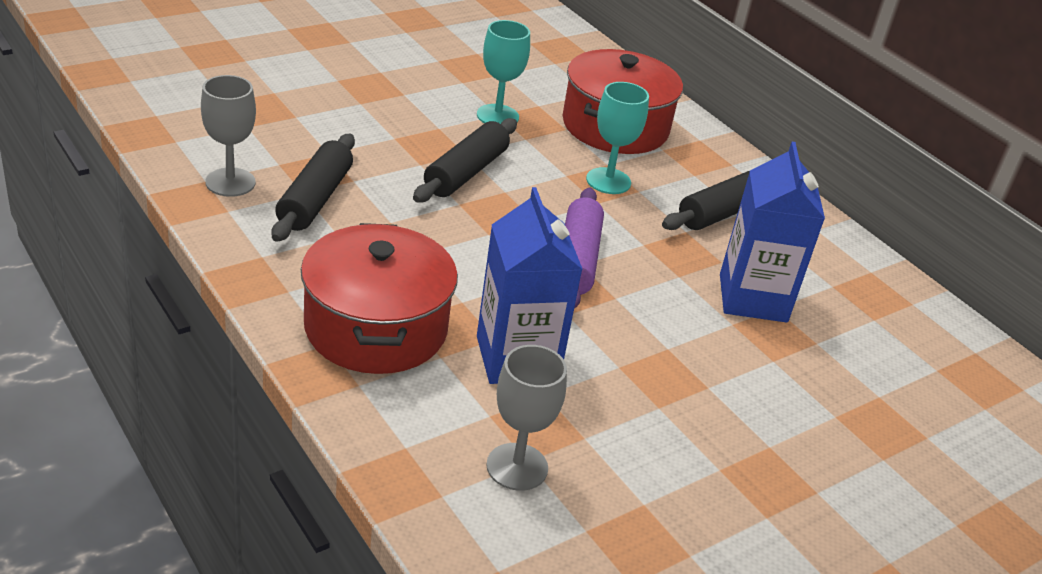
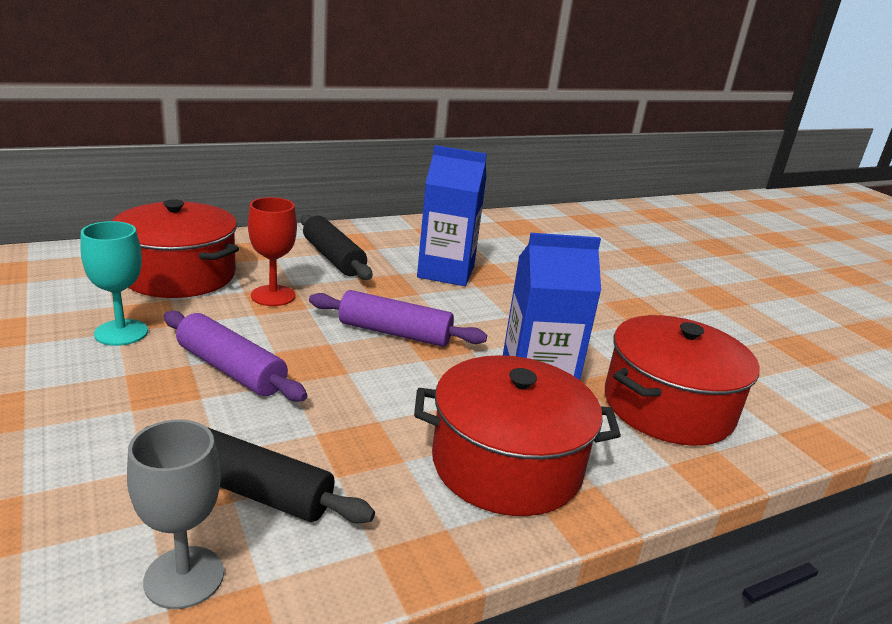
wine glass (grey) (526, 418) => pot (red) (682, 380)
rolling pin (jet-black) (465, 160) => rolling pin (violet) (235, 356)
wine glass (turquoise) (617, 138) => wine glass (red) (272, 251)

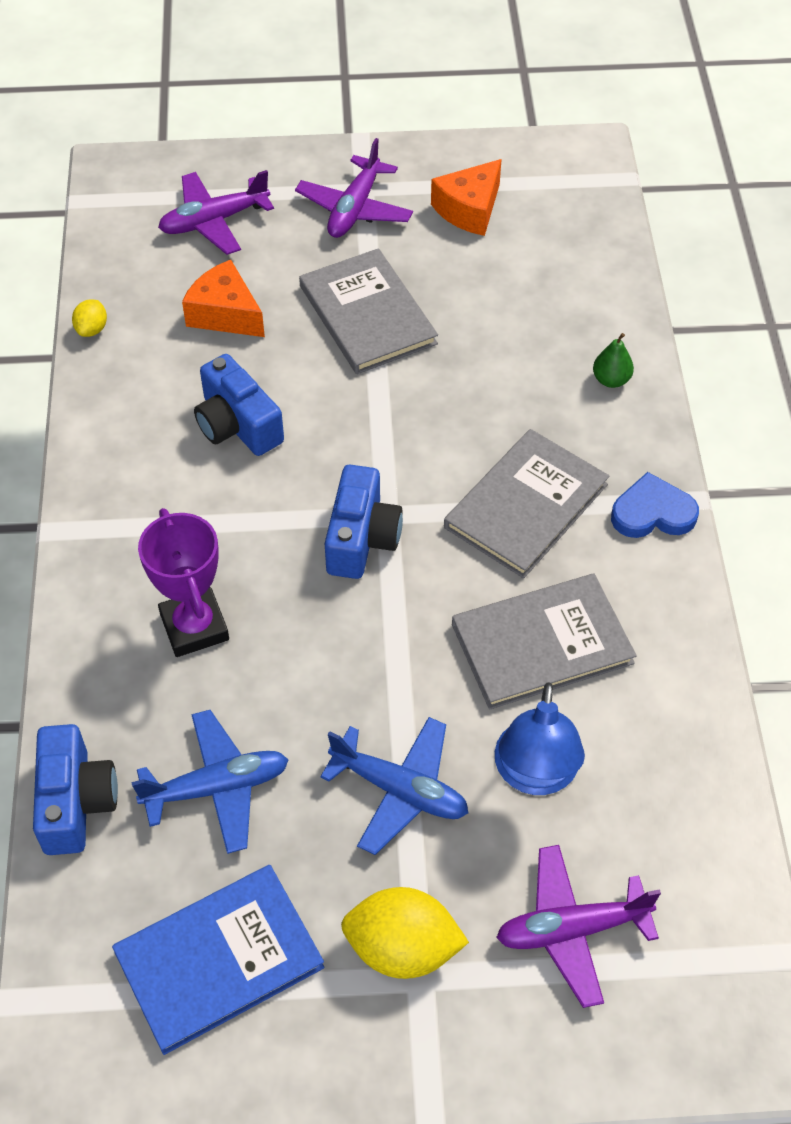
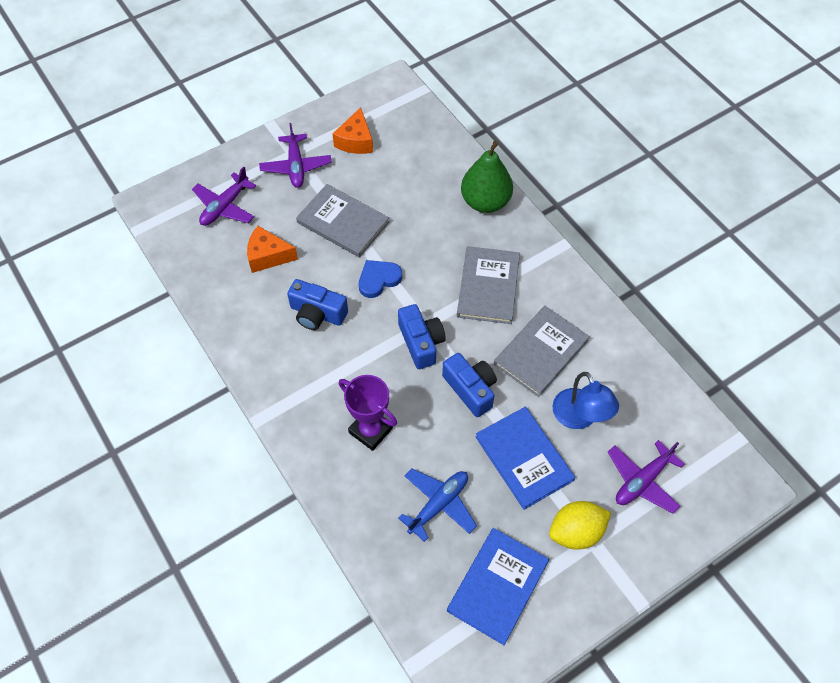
lemon (golden) (89, 318) => nothing
compact camera (royal blue) (75, 789) => compact camera (royal blue) (469, 385), relocated
heart shape (royal blue) (655, 505) => heart shape (royal blue) (380, 279), relocated
aeroplane (royal blue) (394, 786) => hardcover (royal blue) (525, 458)
pear fruit (leaf-green) (613, 360) => pear fruit (leaf-green) (487, 177), x2.31

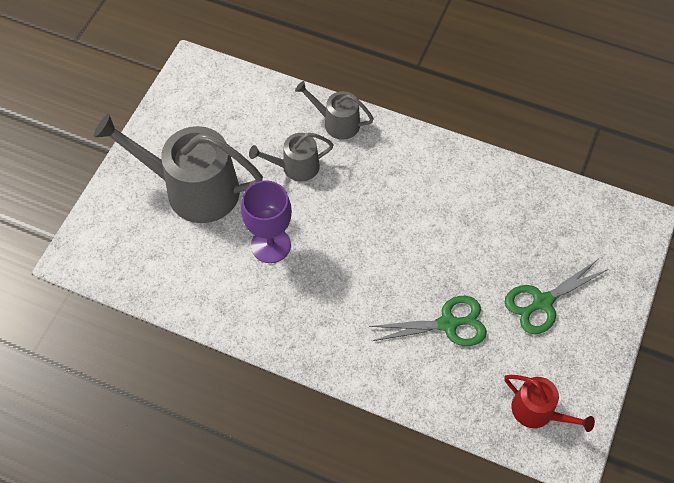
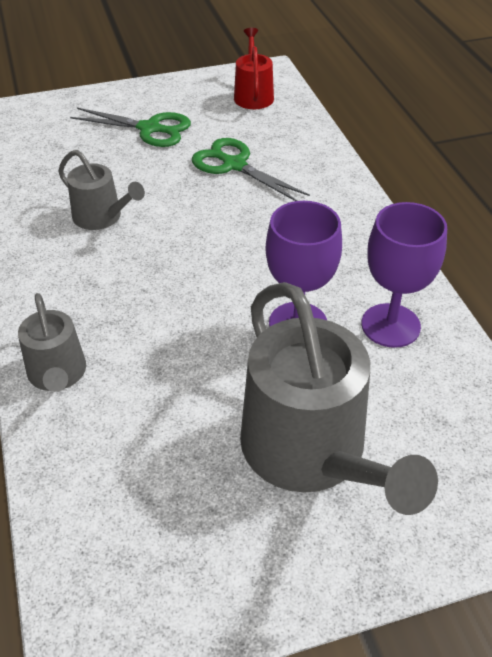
nothing => wine glass (violet) (404, 275)
sprinkling can (grey) (291, 157) => sprinkling can (grey) (101, 190), relocated

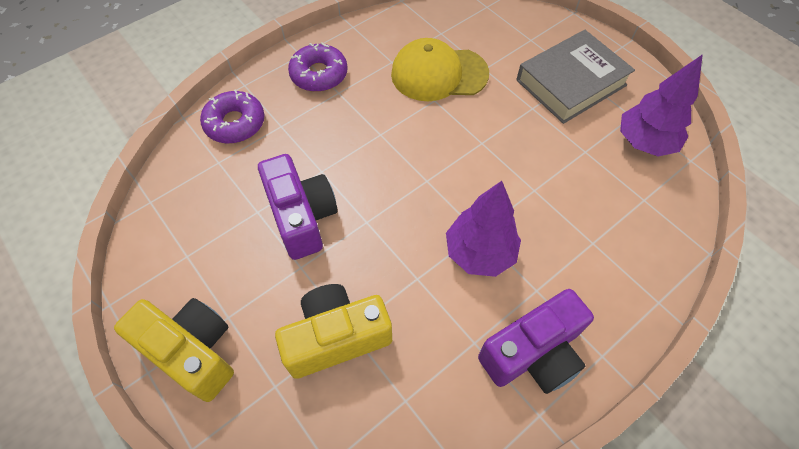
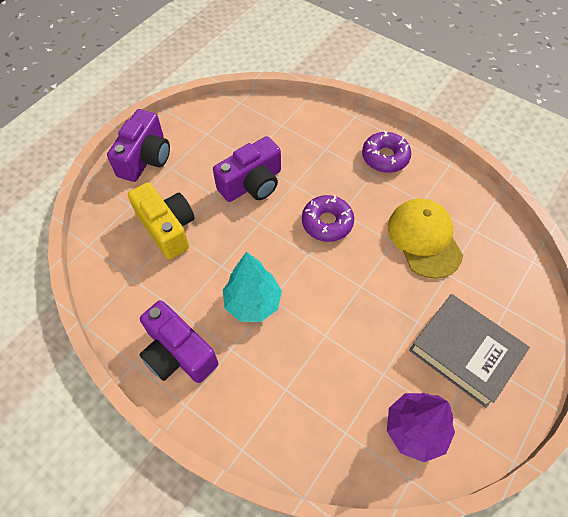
donut (violet) (232, 116) => donut (violet) (328, 218), relocated
compact camera (golden) (174, 350) => compact camera (violet) (138, 145)
tree (violet) (483, 229) => tree (turquoise) (252, 287)

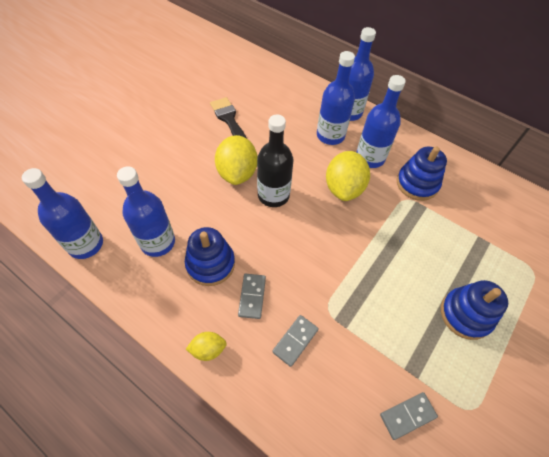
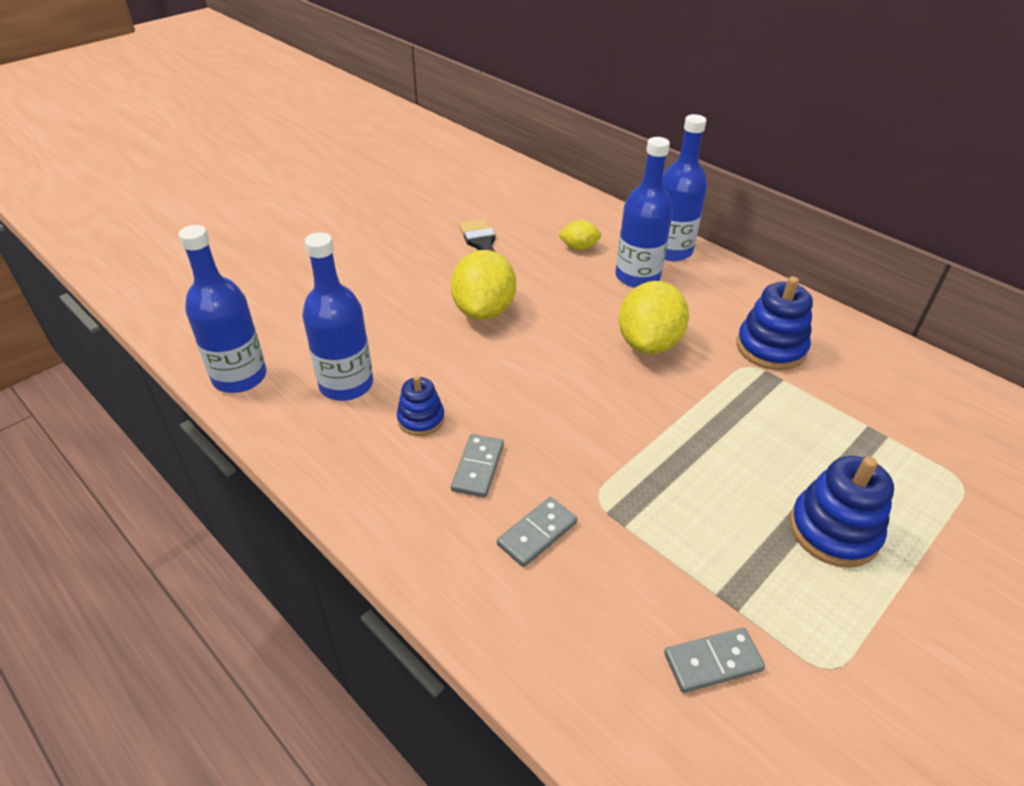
bottle (jet-black) (275, 161) => nothing
bottle (royal blue) (381, 121) => nothing
lemon (golden) (206, 346) => lemon (golden) (579, 235), relocated
ring stacker (royal blue) (210, 256) => ring stacker (royal blue) (421, 405), x0.61

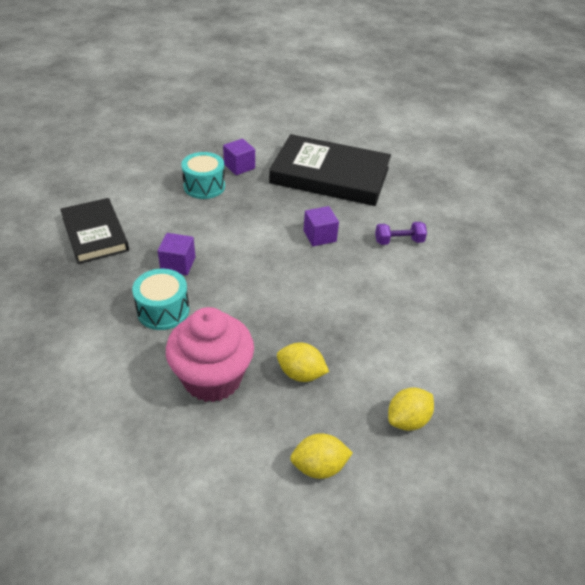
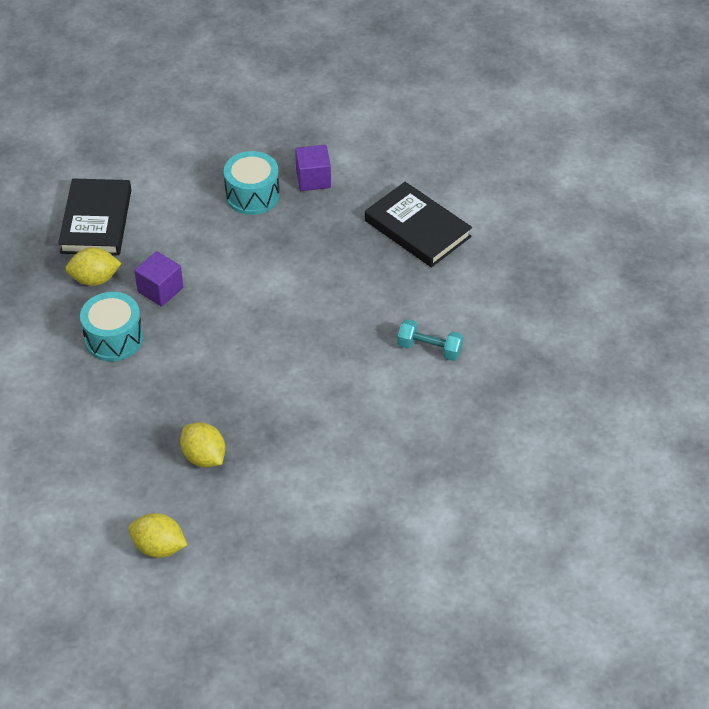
cupcake (pink) (210, 354) => nothing
solid cube (violet) (321, 226) => nothing
lemon (golden) (411, 409) => lemon (golden) (93, 266), relocated
hand weight (violet) (401, 233) => hand weight (turquoise) (430, 340)
hardcover (jet-black) (330, 170) => hardcover (jet-black) (418, 224), x0.62

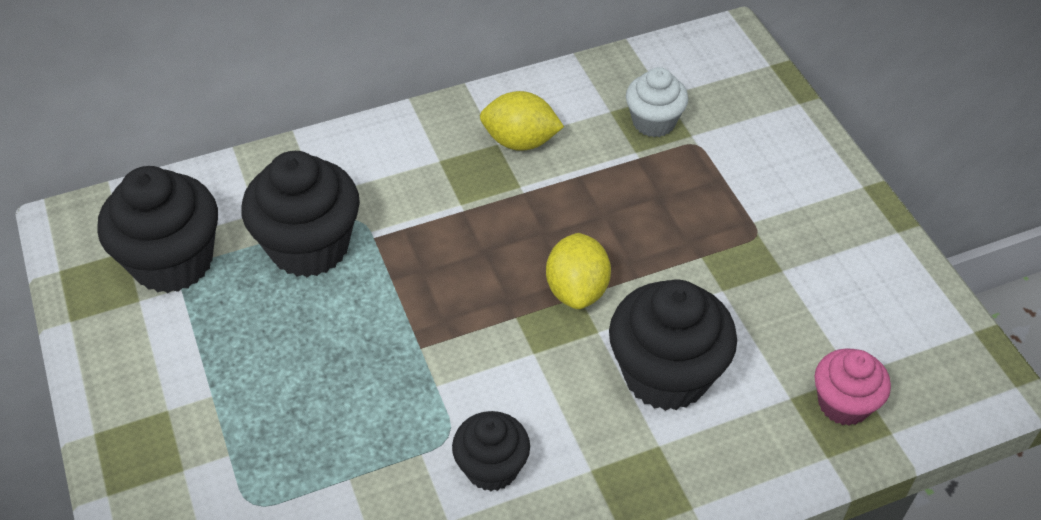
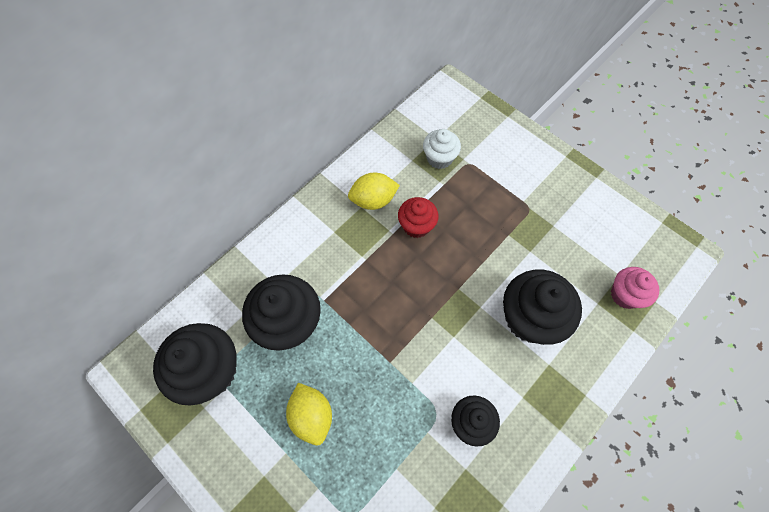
nothing => cupcake (red) (418, 217)
lemon (golden) (578, 271) => lemon (golden) (309, 414), relocated

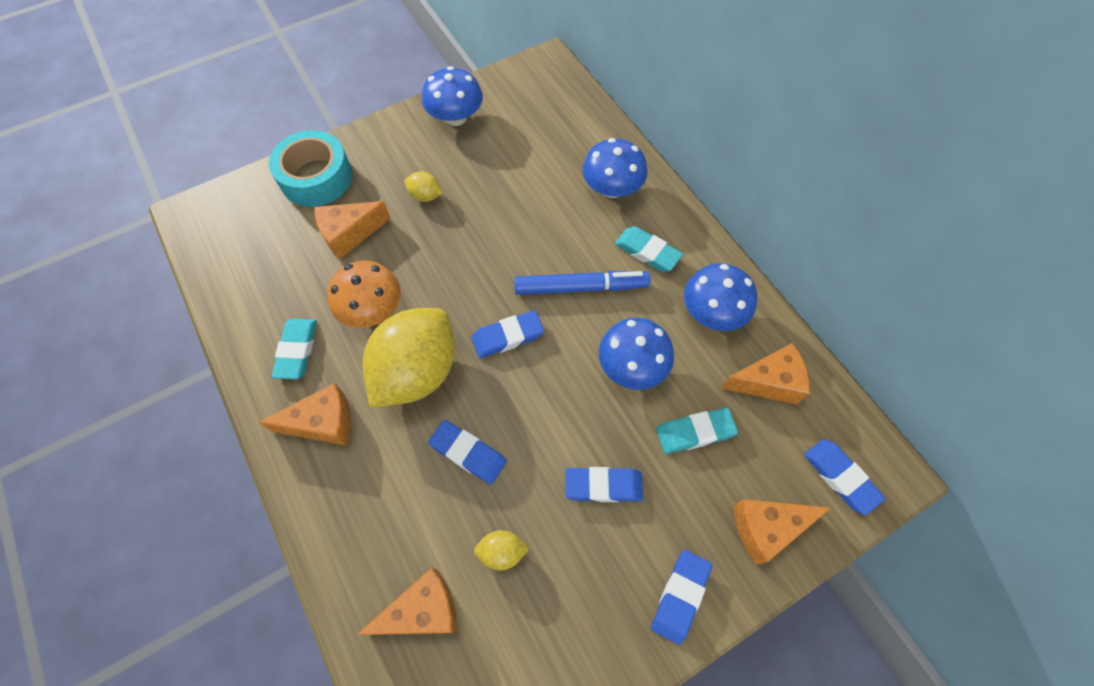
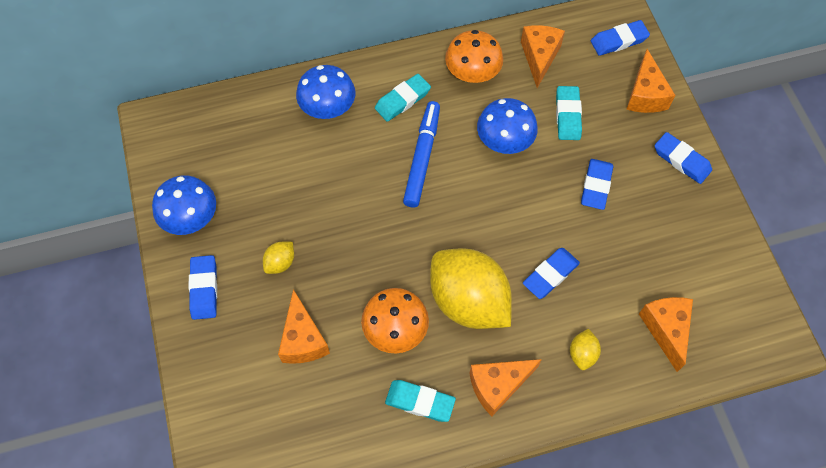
sticky tape (turquoise) (310, 168) => nothing
pencil eraser (royal blue) (507, 334) => pencil eraser (royal blue) (203, 287), relocated
lemon (golden) (501, 550) => lemon (golden) (585, 349), relocated
toadstool (royal blue) (720, 297) => toadstool (bright orange) (474, 56)
piece of cheese (bright orange) (305, 414) => piece of cheese (bright orange) (505, 387), 120 degrees counterclockwise

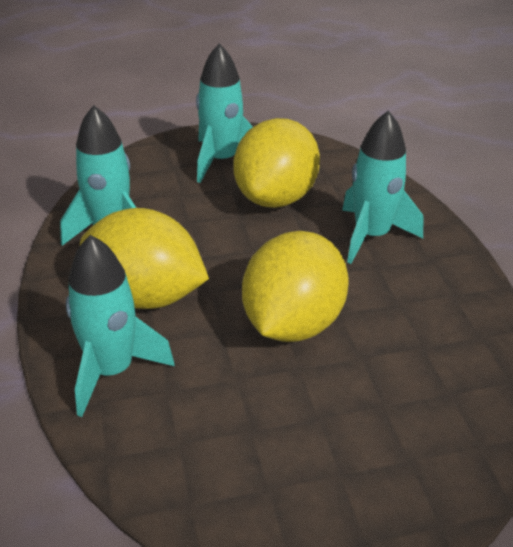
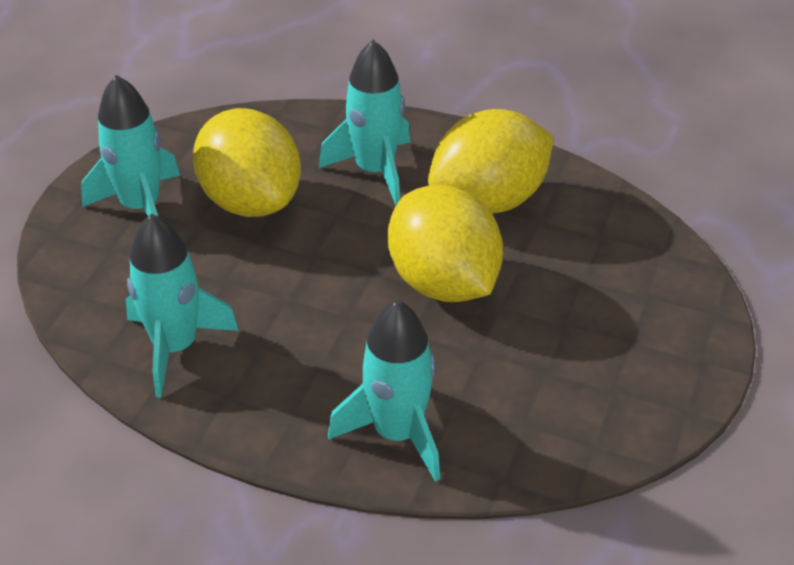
lemon (golden) (144, 258) => lemon (golden) (491, 161), relocated

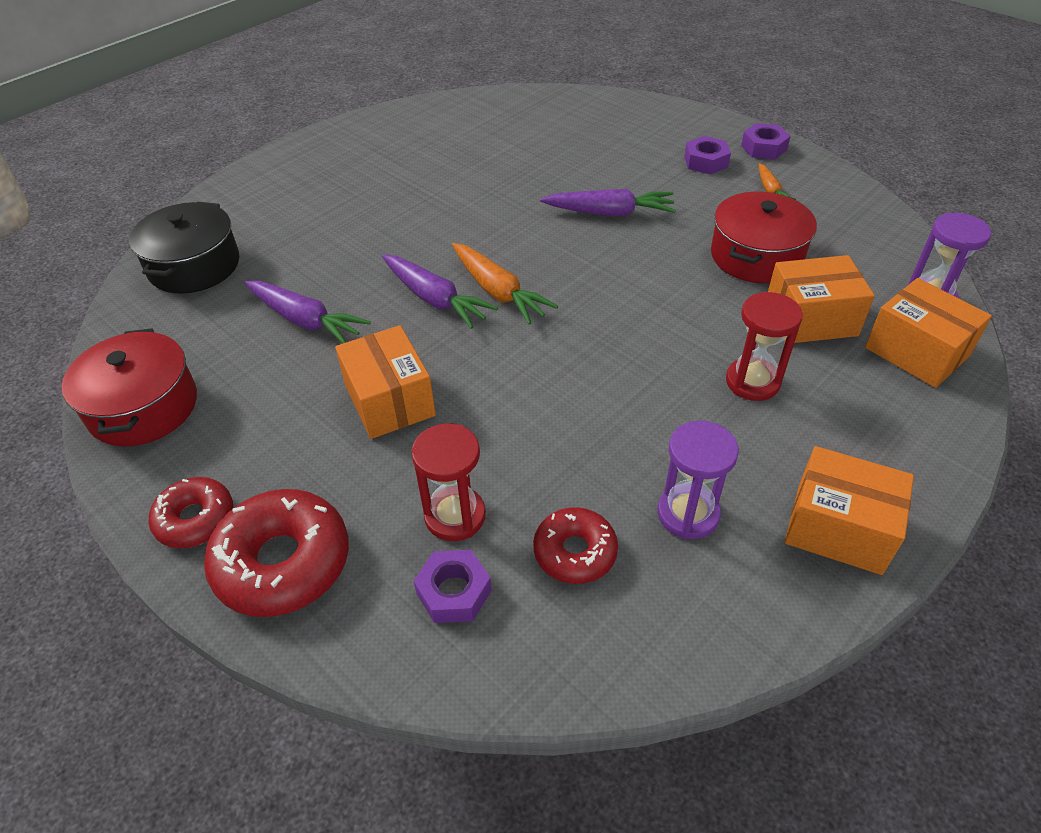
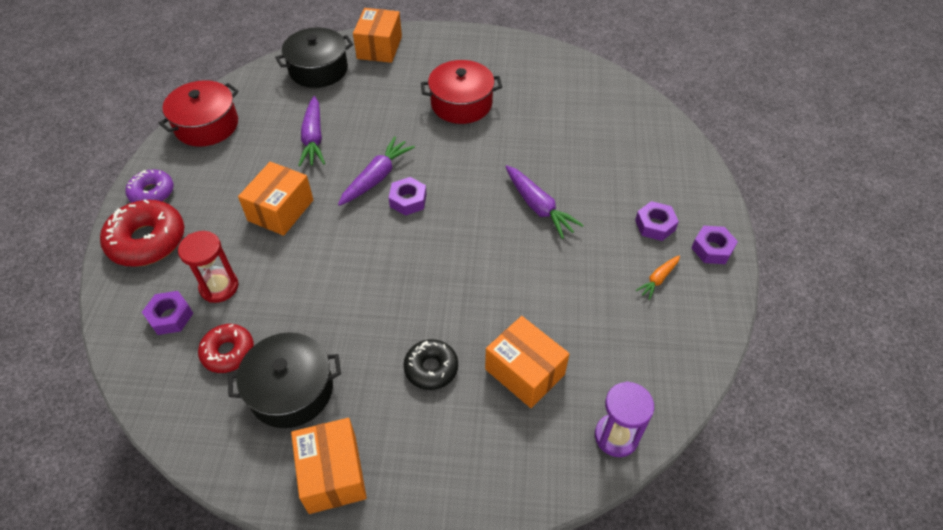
pot (red) (764, 237) => pot (red) (461, 92), relocated
parcel (bright orange) (928, 333) => parcel (bright orange) (377, 35), relocated
carrot (bright orange) (505, 283) => hexagon nut (violet) (408, 196)
hourglass (violet) (698, 479) => pot (jet-black) (284, 380)
hourglass (red) (764, 346) => donut (jet-black) (431, 364)
donut (red) (191, 512) => donut (violet) (150, 186)
carrot (violet) (440, 291) => carrot (violet) (376, 171), 150 degrees counterclockwise

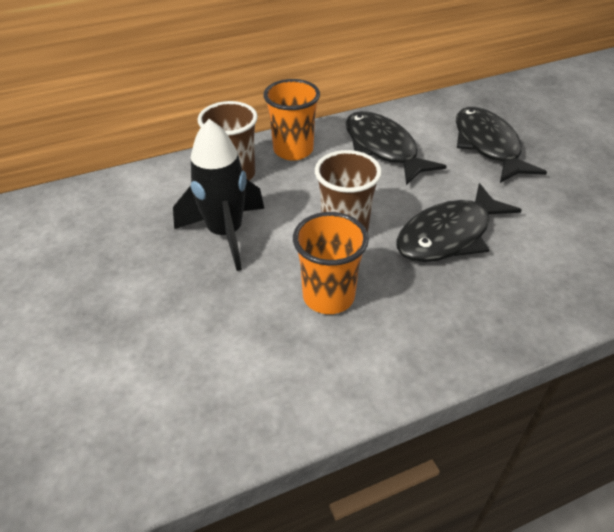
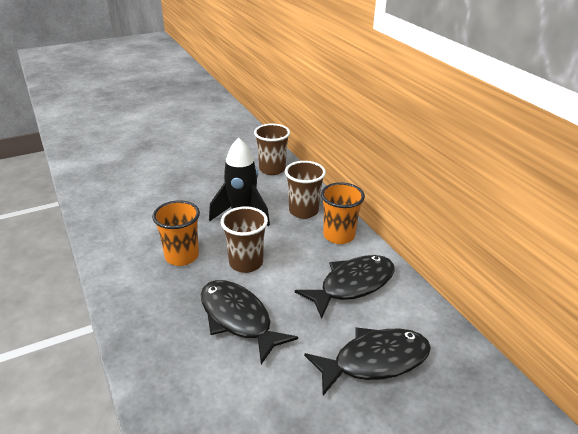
nothing => beaker (dark brown) (272, 149)

